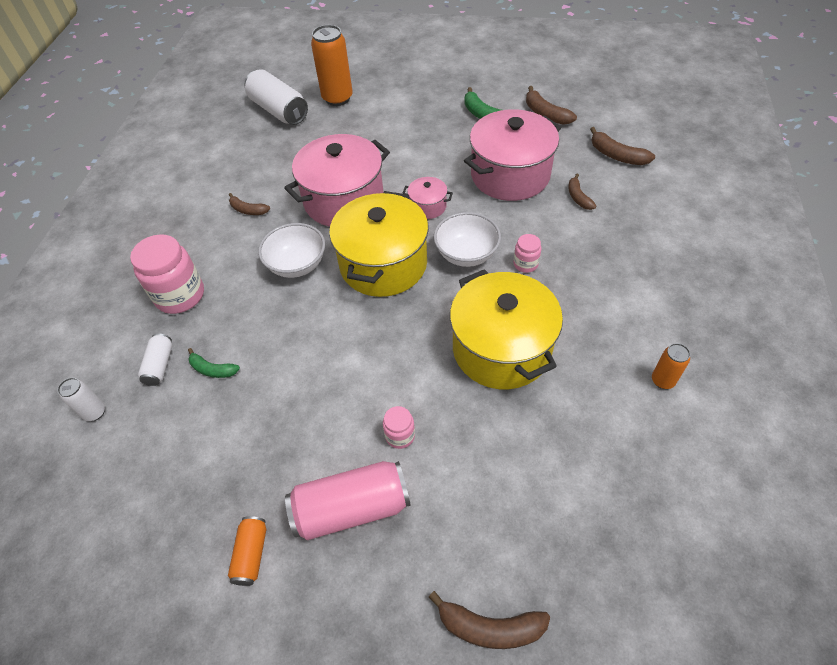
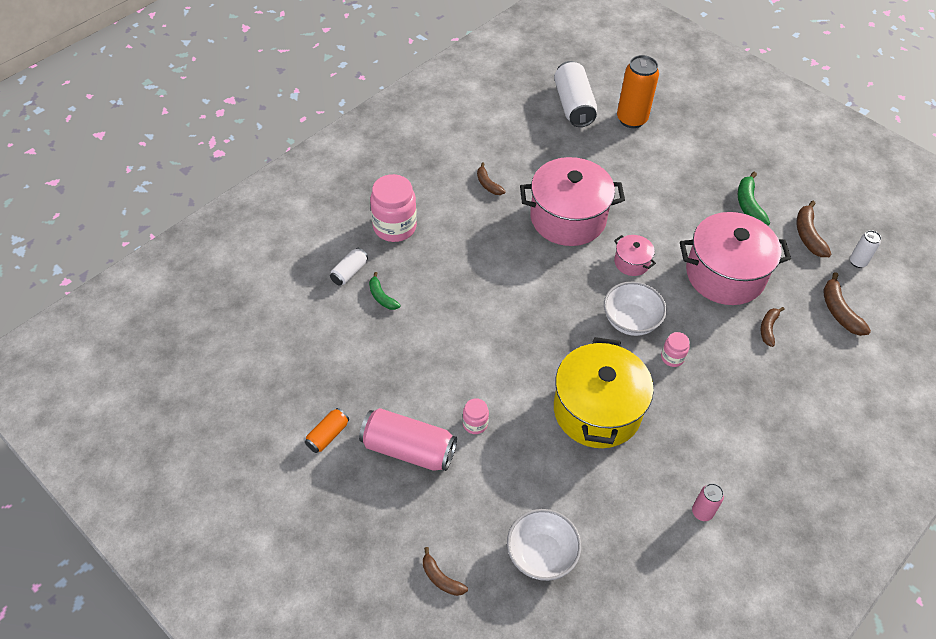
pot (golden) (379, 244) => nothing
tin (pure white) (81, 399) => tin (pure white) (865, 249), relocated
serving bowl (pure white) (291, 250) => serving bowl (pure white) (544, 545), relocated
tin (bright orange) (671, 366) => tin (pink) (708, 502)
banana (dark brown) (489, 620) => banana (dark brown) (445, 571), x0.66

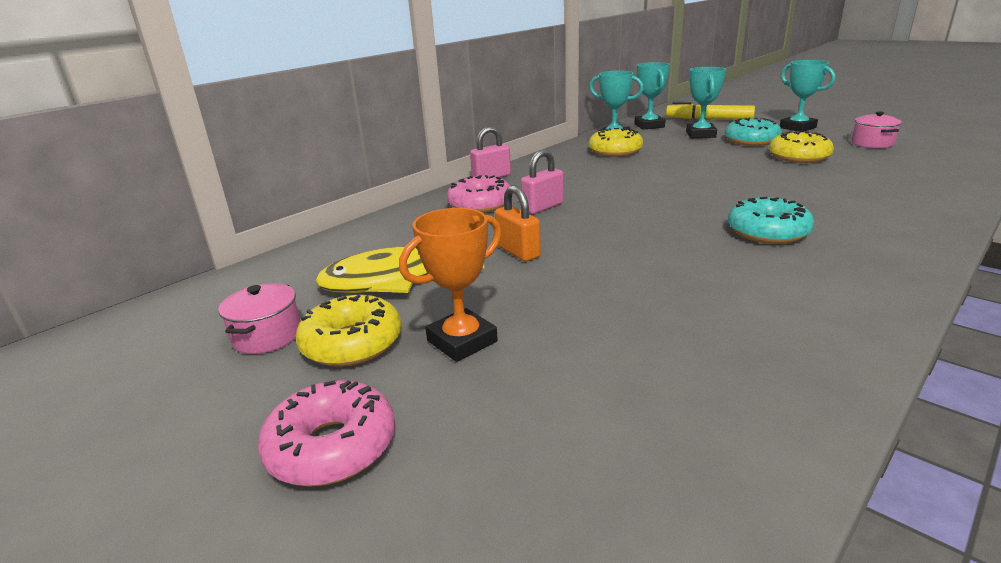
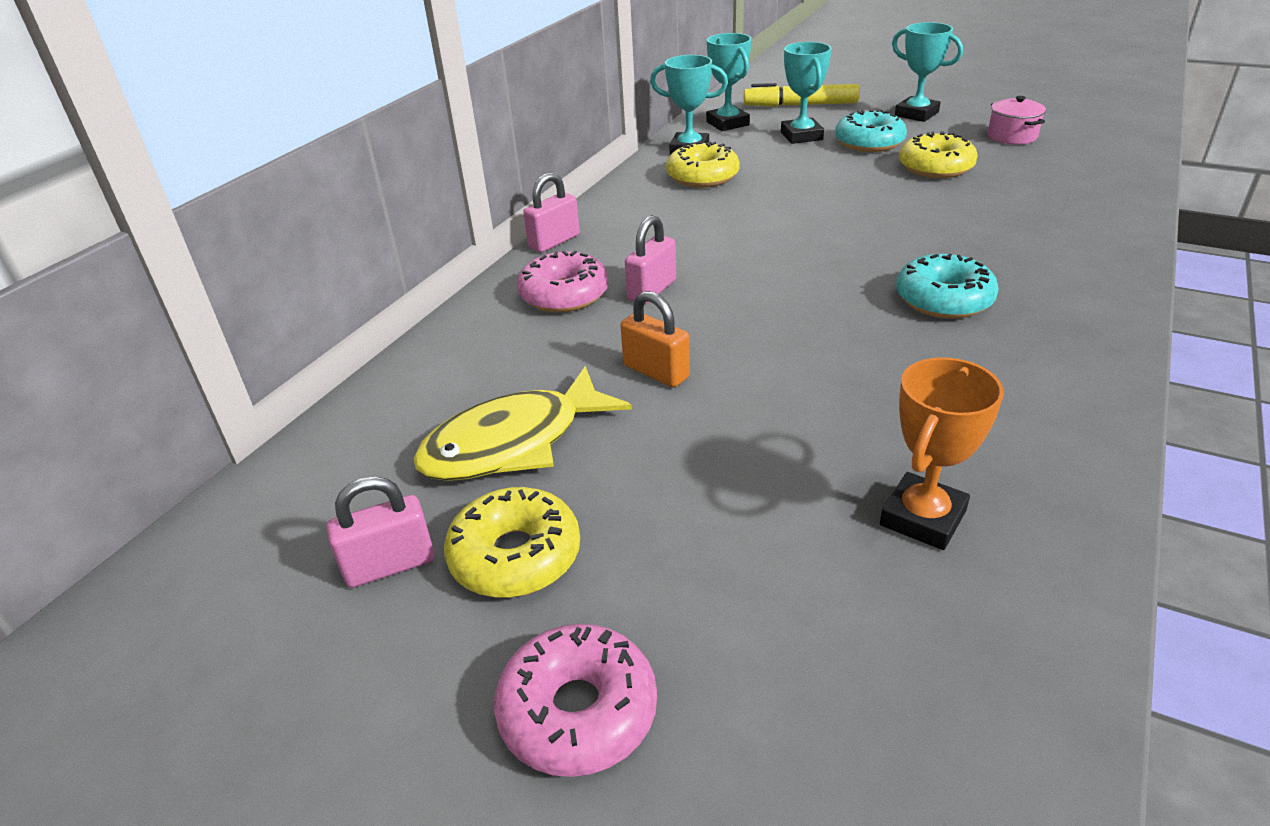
prize cup (bright orange) (450, 285) => prize cup (bright orange) (942, 453), relocated
pot (pink) (259, 318) => padlock (pink) (380, 532)

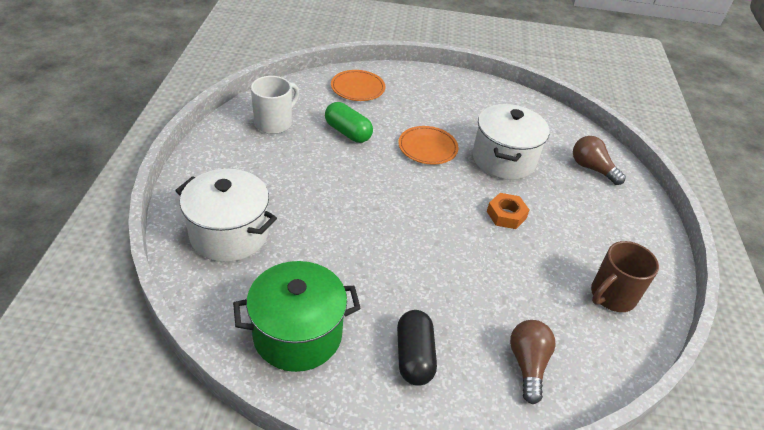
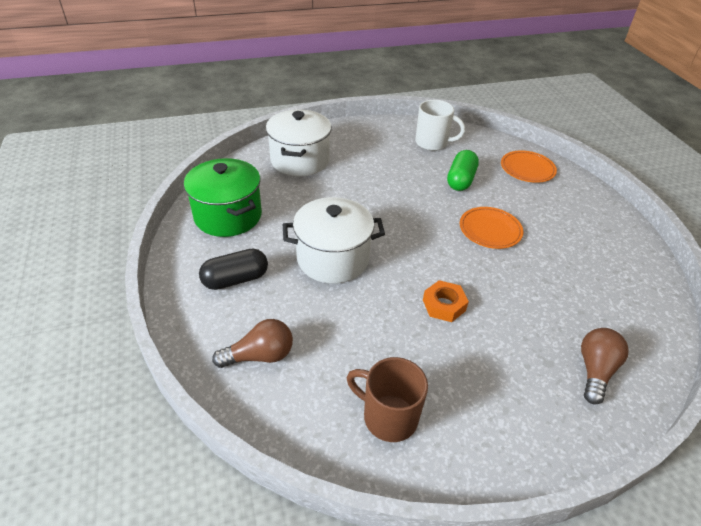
pot (pure white) (511, 142) => pot (pure white) (334, 240), relocated

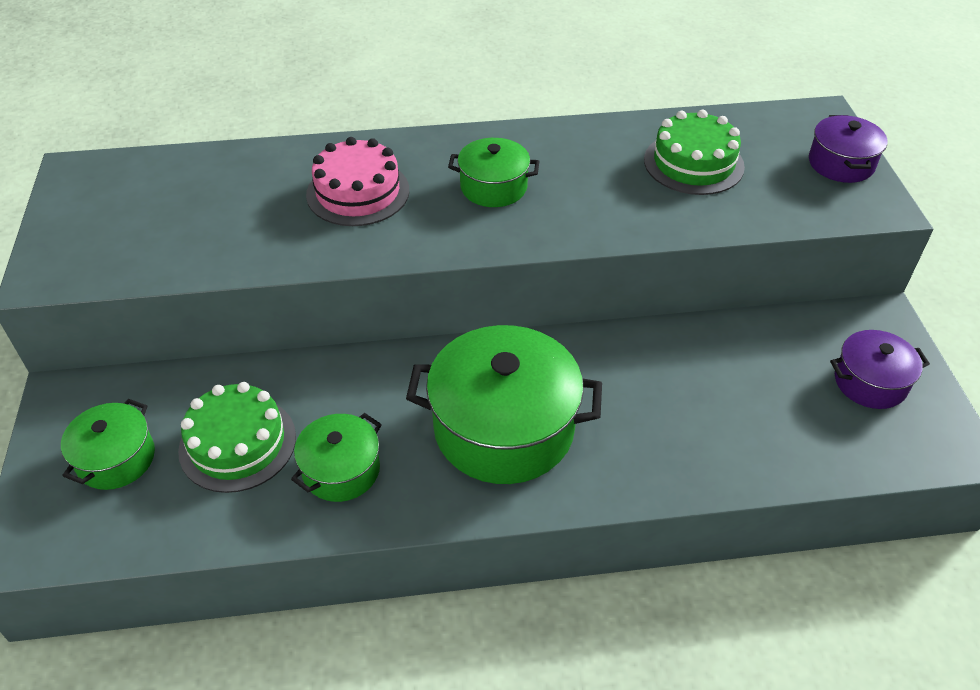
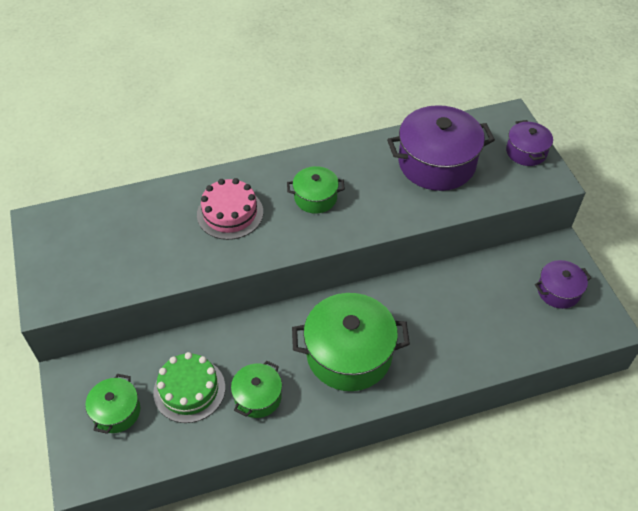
layer cake (leaf-green) (694, 152) => pot (violet) (441, 148)

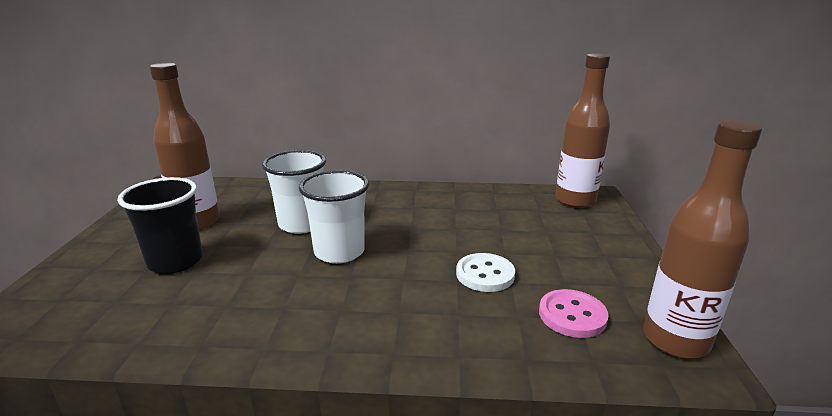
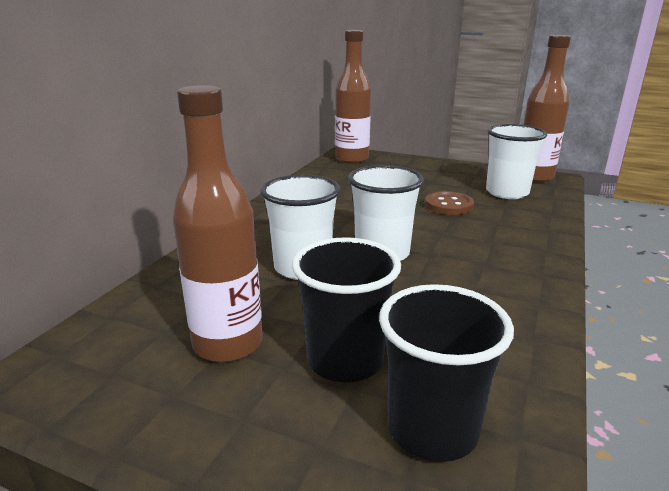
nothing => beaker (jet-black) (446, 373)
shirt button (pink) (574, 313) => beaker (pure white) (516, 161)
shirt button (pure white) (485, 272) => shirt button (dark brown) (449, 203)

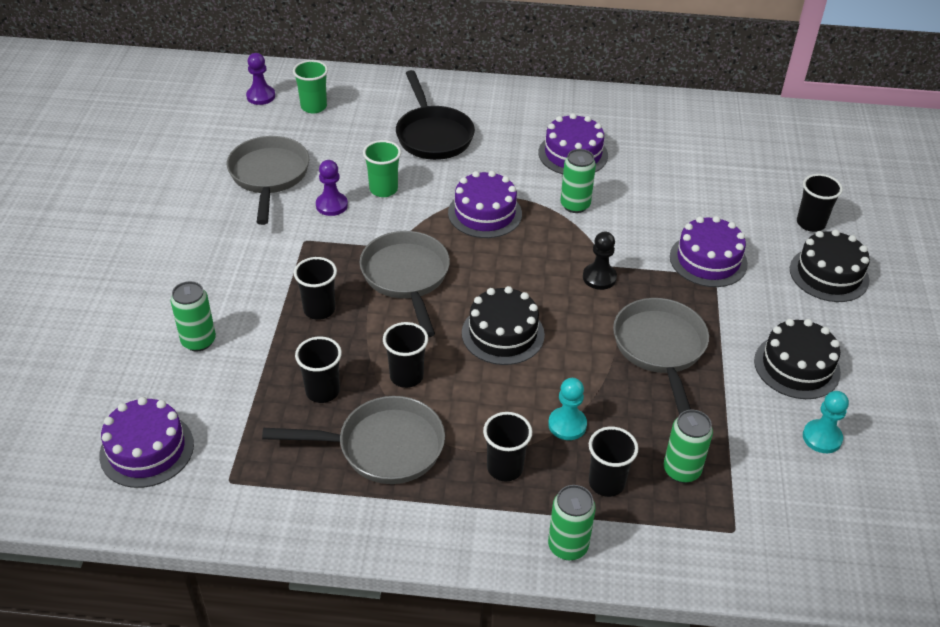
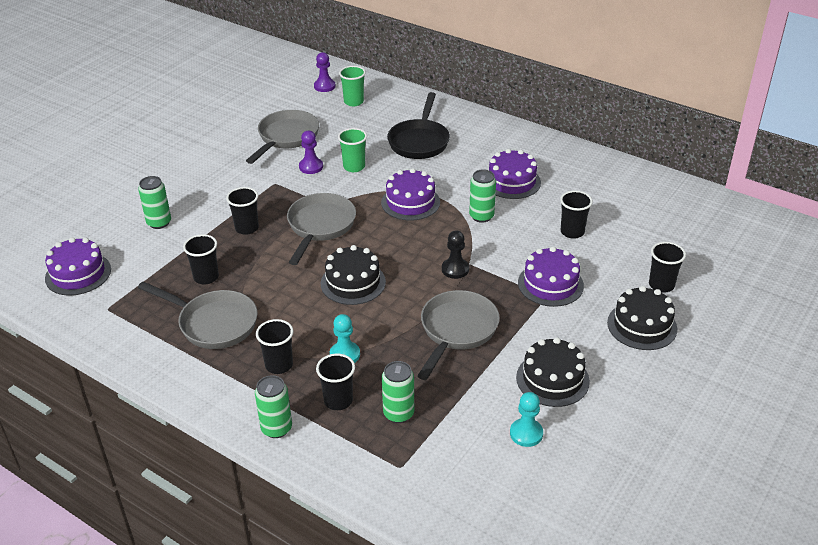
beaker (jet-black) (405, 355) => beaker (jet-black) (576, 214), relocated

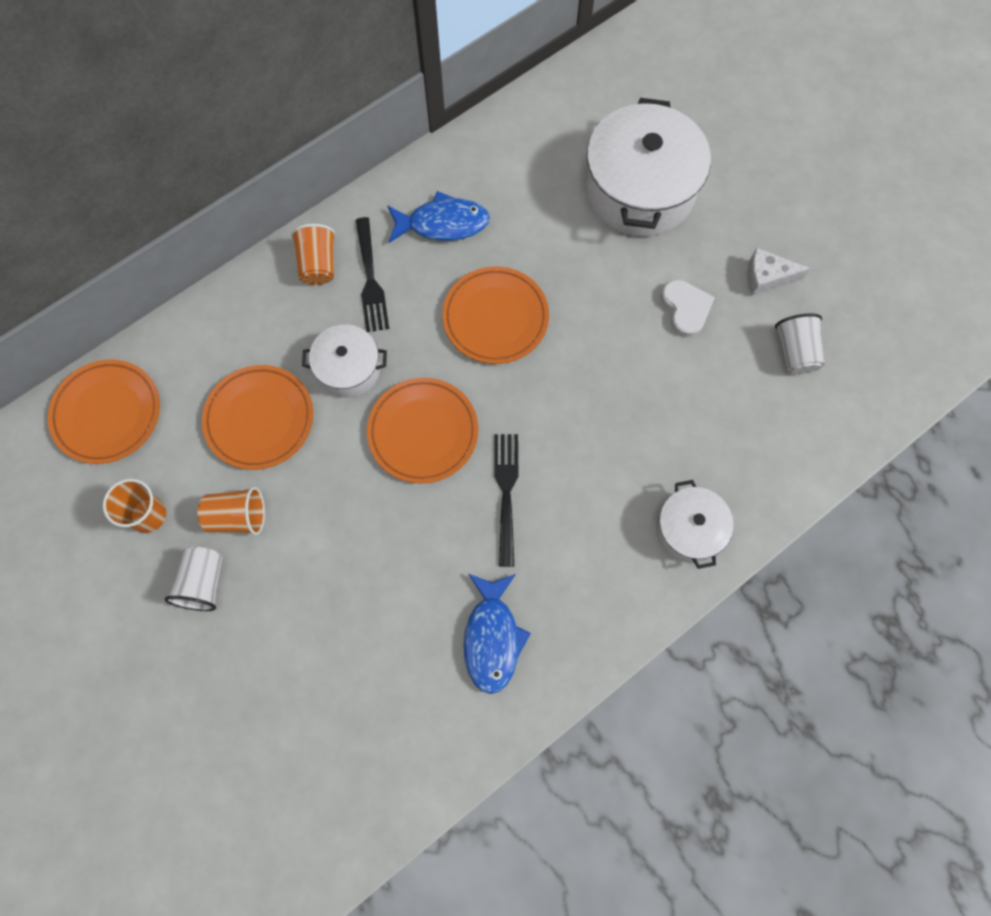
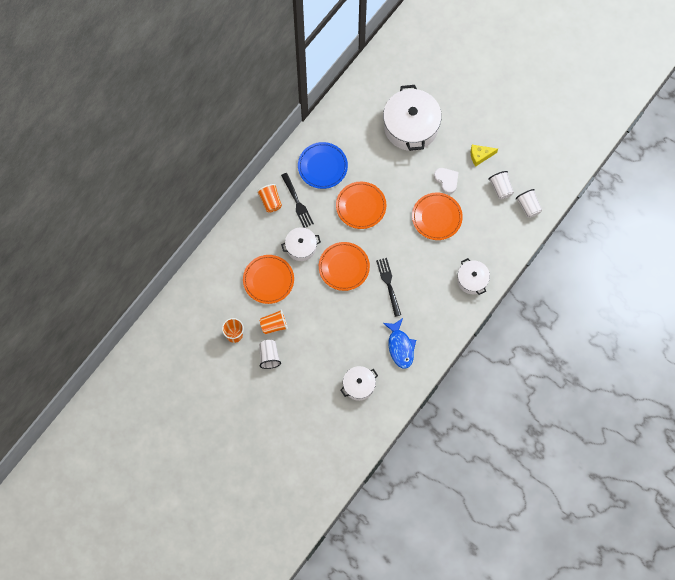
nothing => pot (pure white) (359, 383)
nothing => beaker (pure white) (529, 203)
flat dish (bright orange) (104, 412) => flat dish (bright orange) (437, 216), relocated
fish figure (royal blue) (438, 217) => flat dish (royal blue) (323, 165)
piece of cheese (pure white) (778, 272) => piece of cheese (golden) (484, 156)

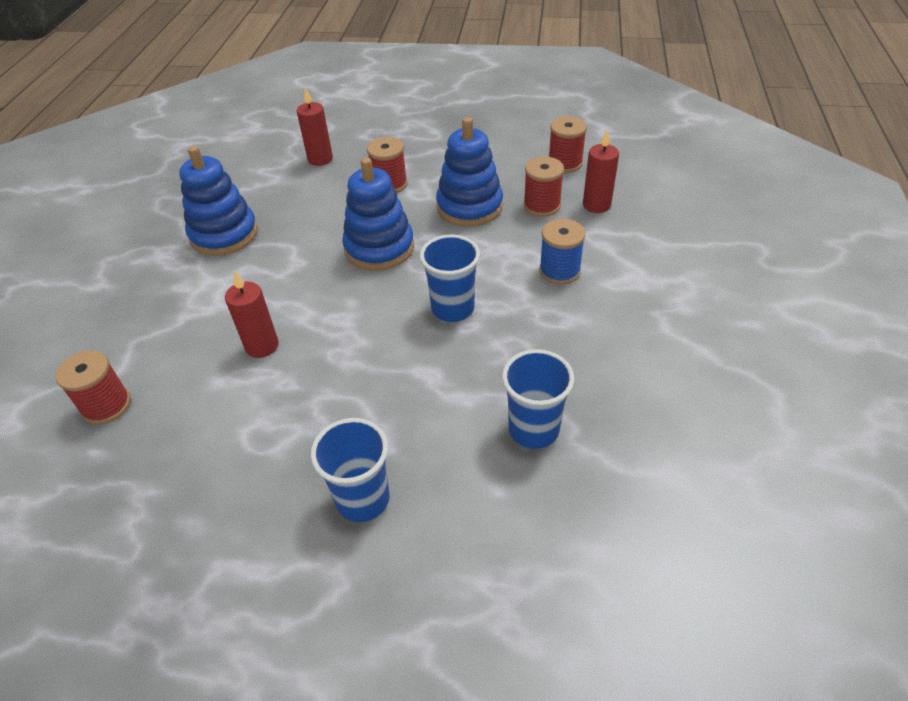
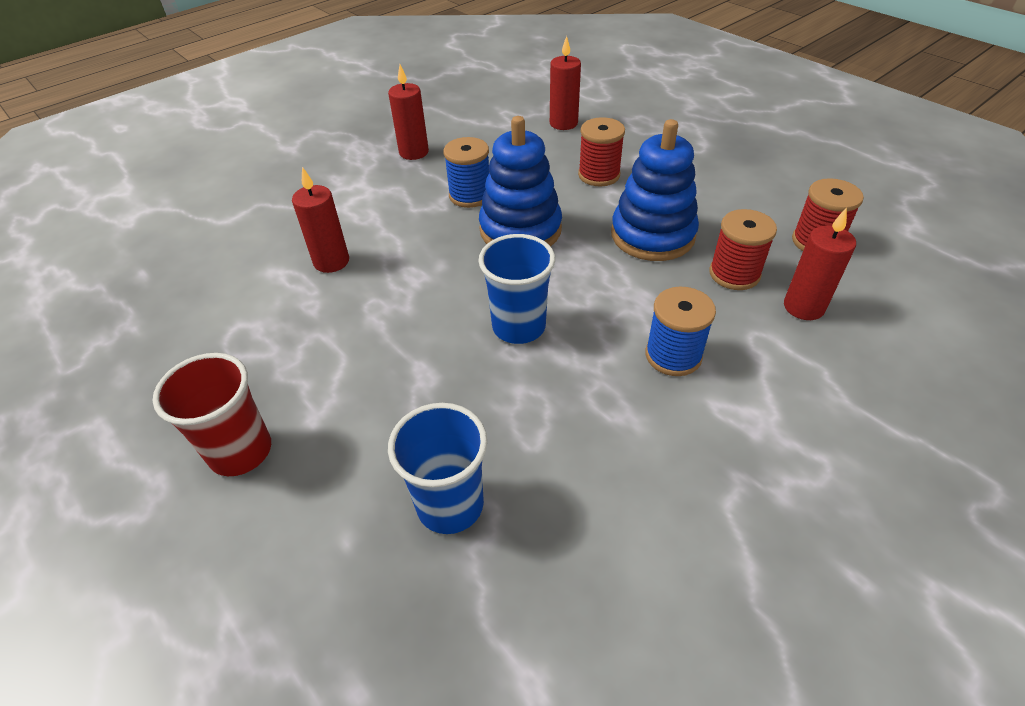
bobbin (red) (93, 387) => nothing
nothing => bobbin (royal blue) (466, 172)
ring stacker (royal blue) (218, 201) => candle (red) (408, 112)
beaker (royal blue) (350, 470) => beaker (red) (212, 414)

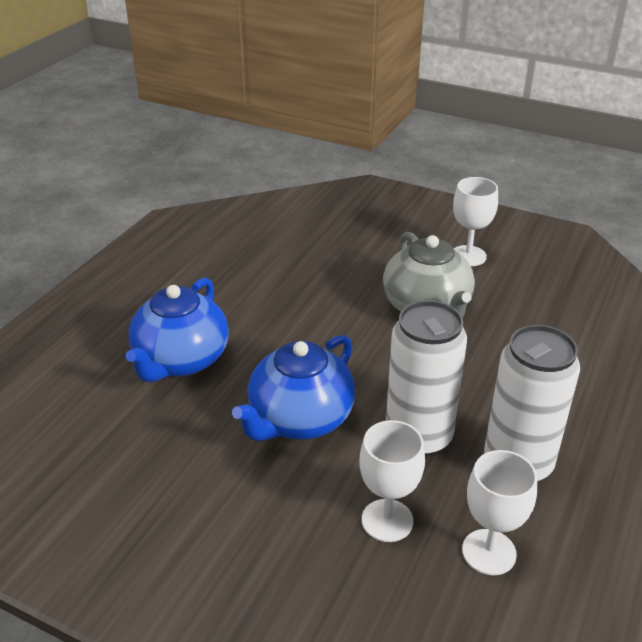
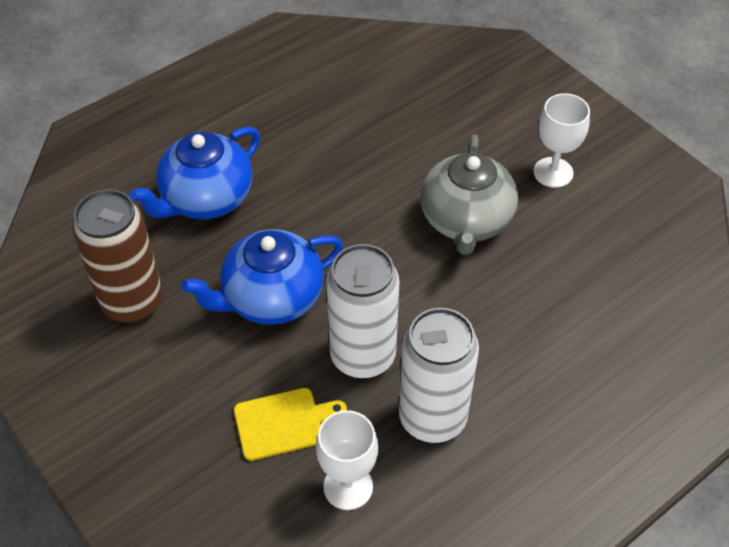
nothing => tin (dark brown) (118, 256)
wine glass (pure white) (392, 481) => cutting board (golden) (290, 424)

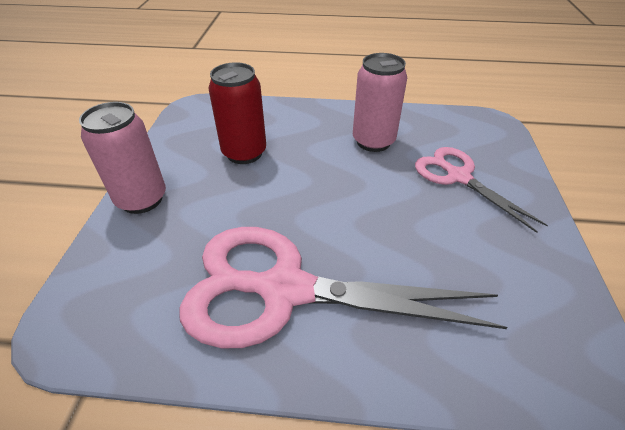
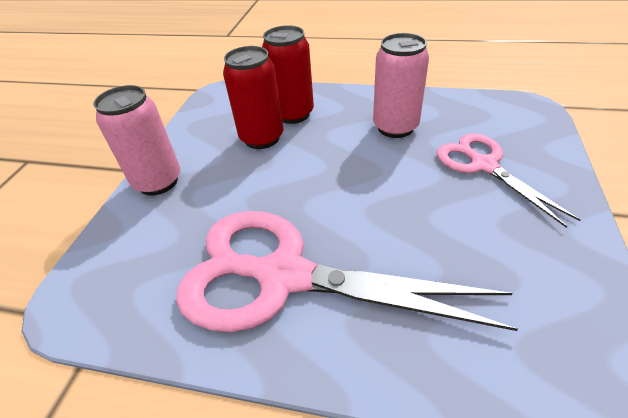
nothing => tin (red) (288, 74)

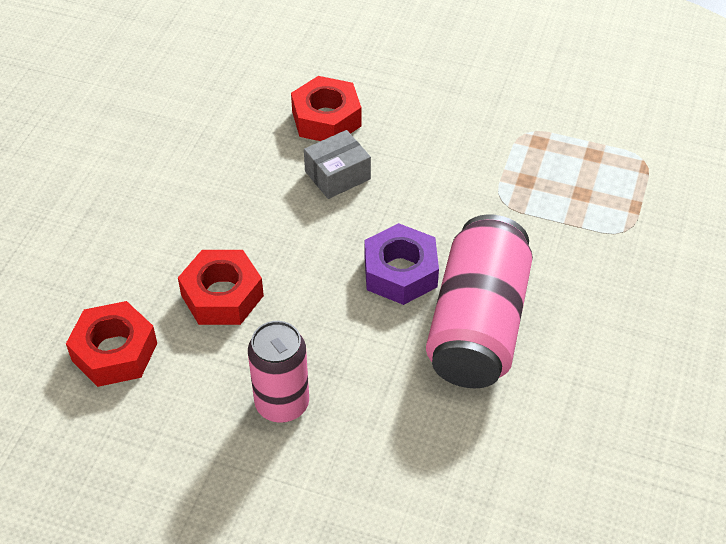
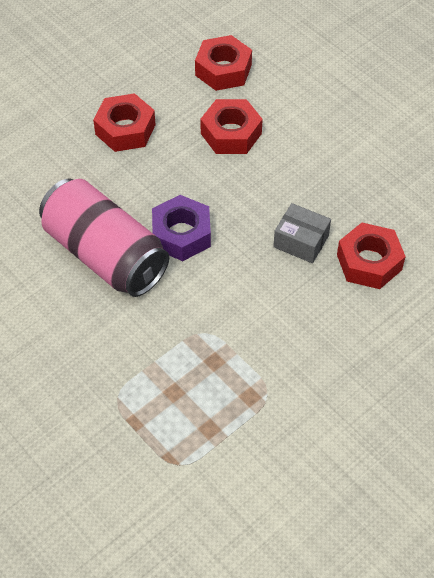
tin (pink) (278, 372) => hexagon nut (red) (124, 122)
parcel (grey) (337, 164) => parcel (grey) (302, 233), 60 degrees counterclockwise

